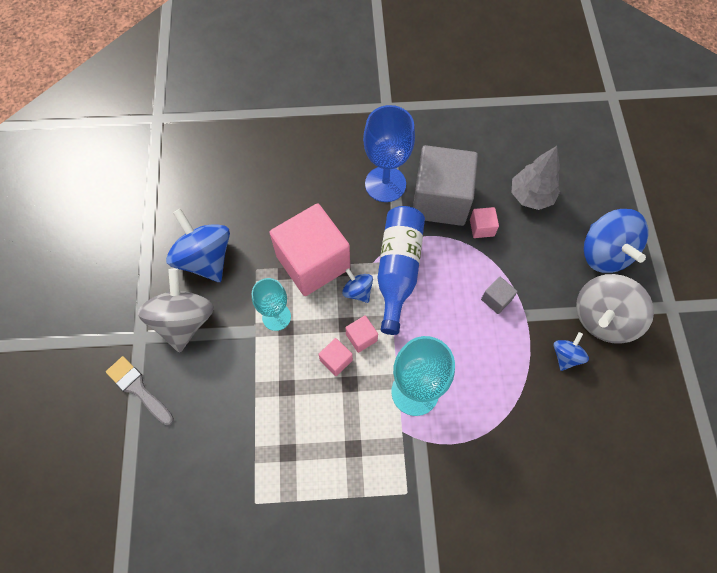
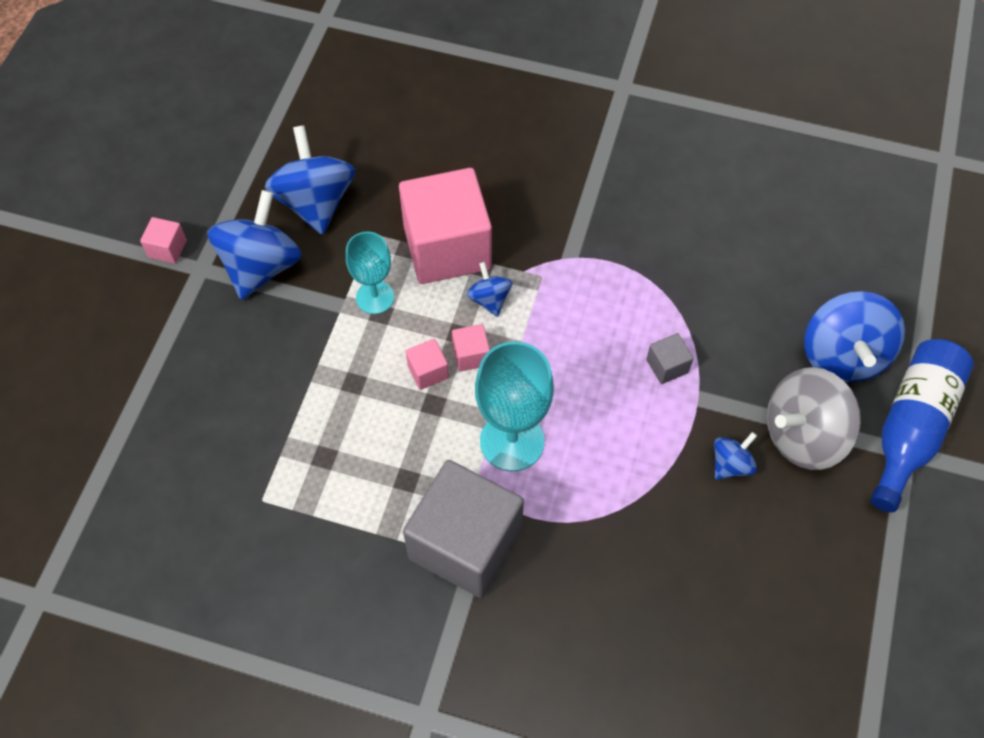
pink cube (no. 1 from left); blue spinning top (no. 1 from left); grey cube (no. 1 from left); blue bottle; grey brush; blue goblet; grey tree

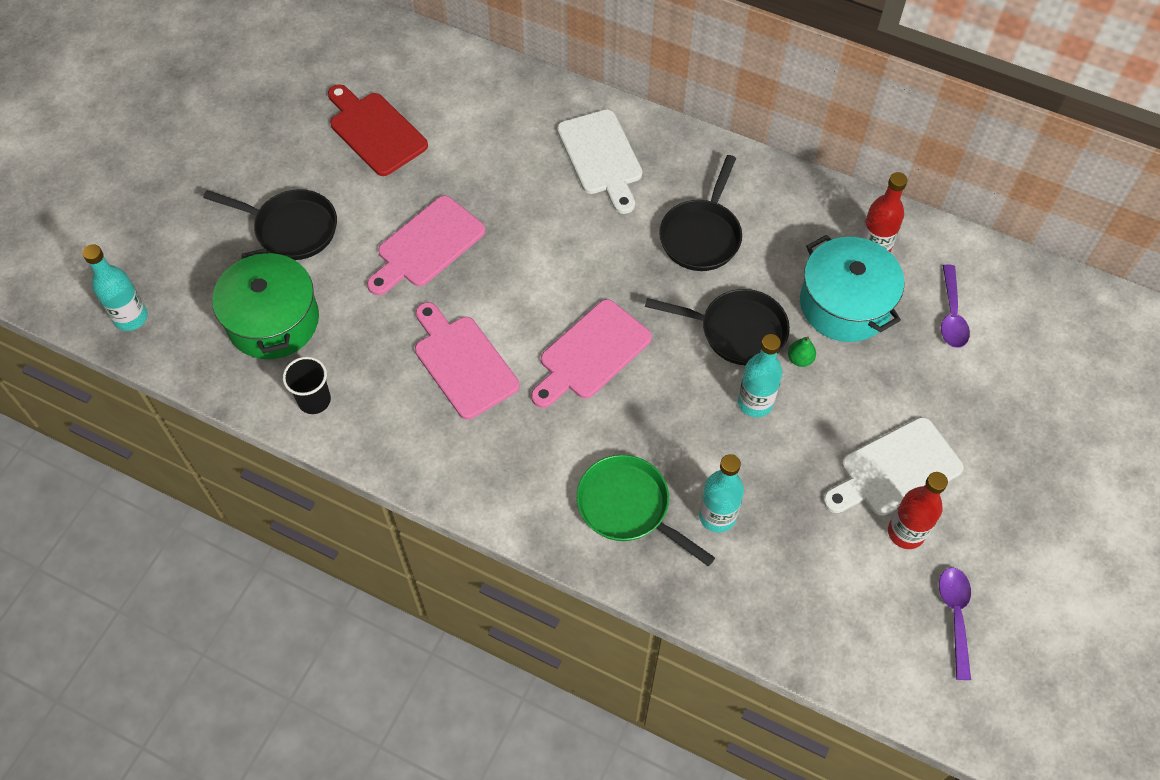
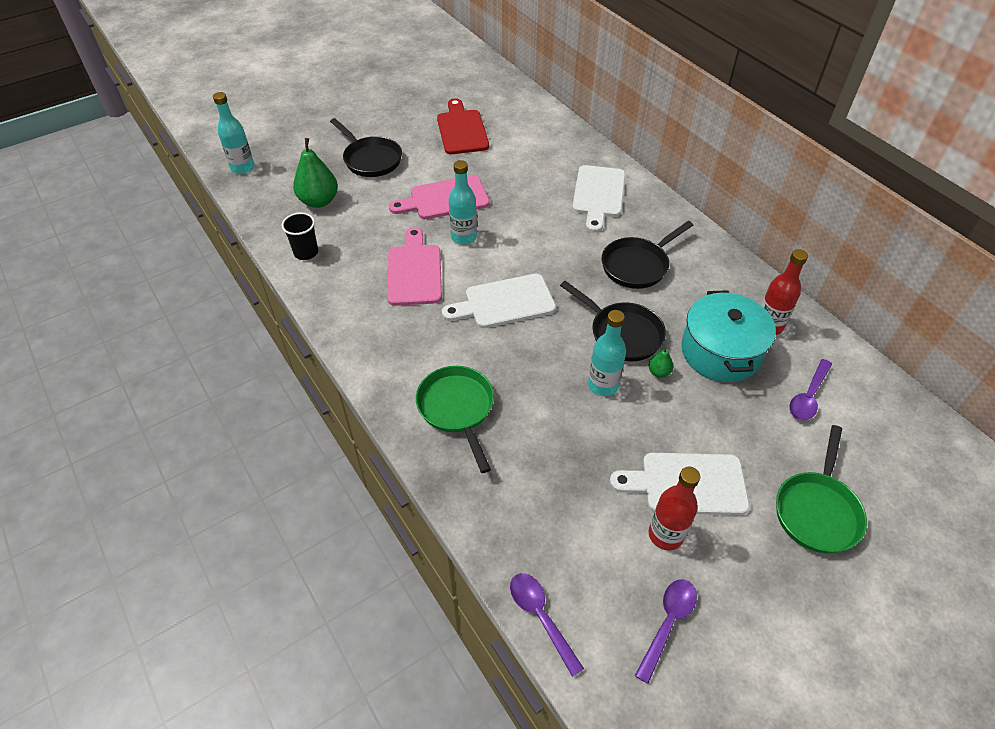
green pear (no. 1 from left); white cutting board (no. 1 from left); turquoise bottle (no. 2 from left); purple spoon (no. 1 from left); green pan (no. 2 from left)

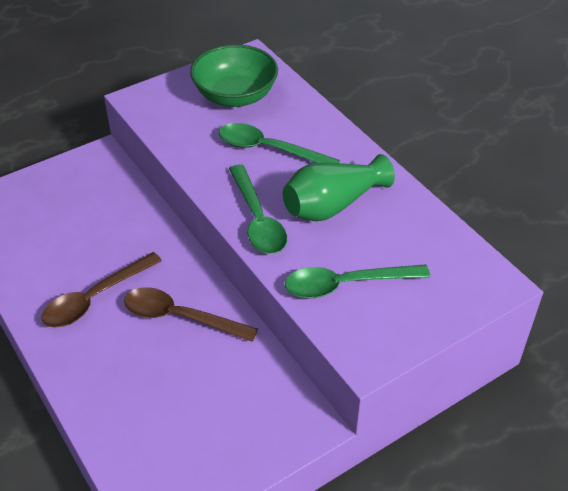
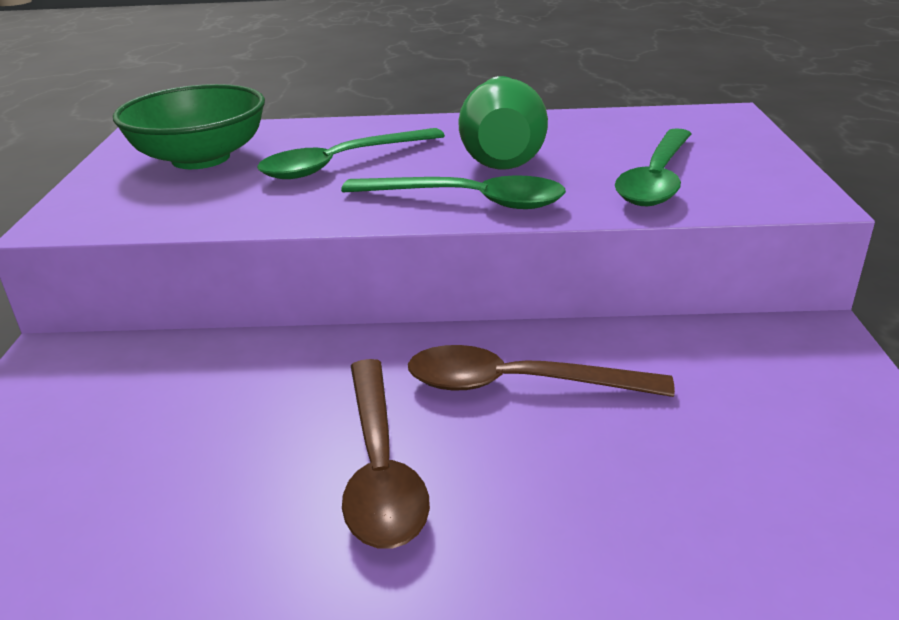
brown spoon (no. 2 from left)

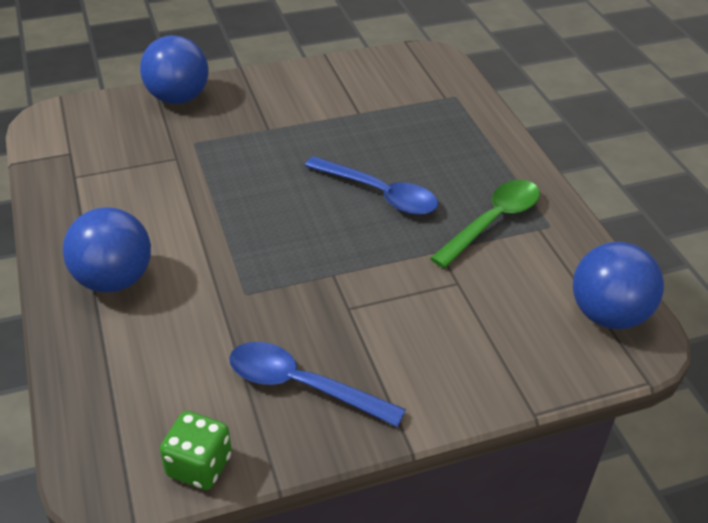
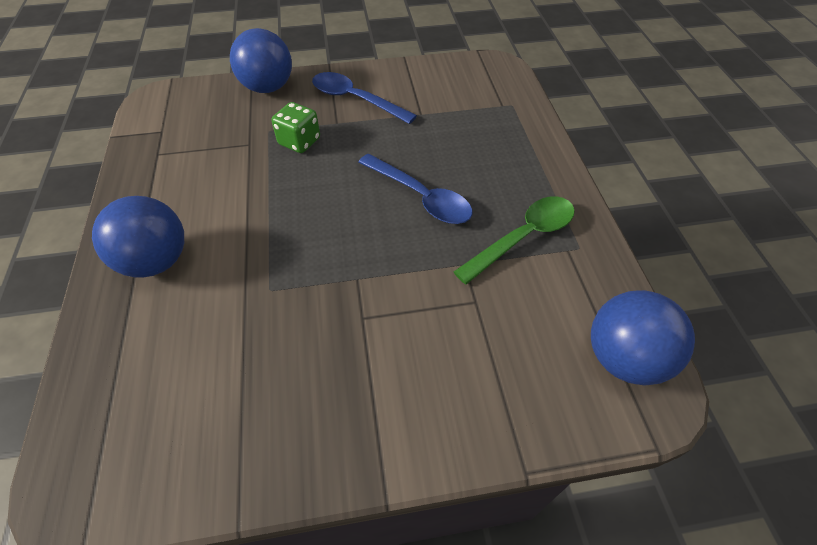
green dice; blue spoon (no. 1 from left)

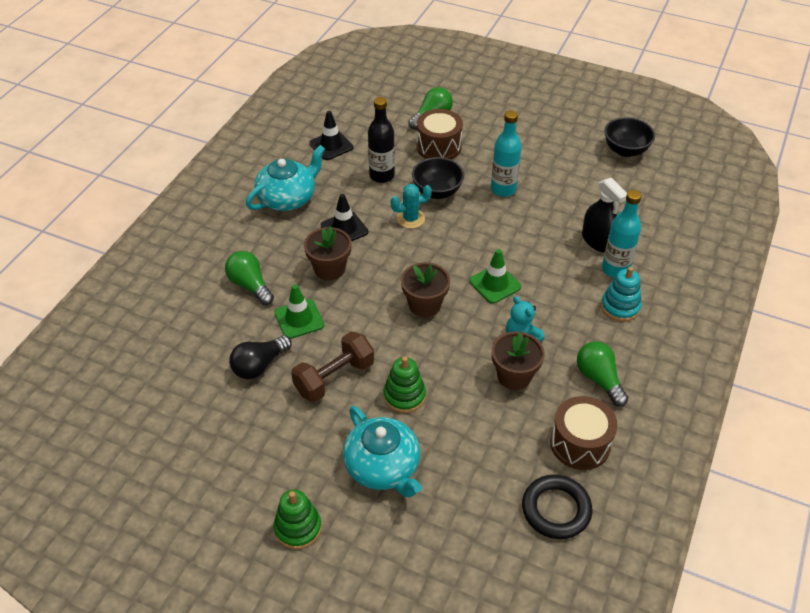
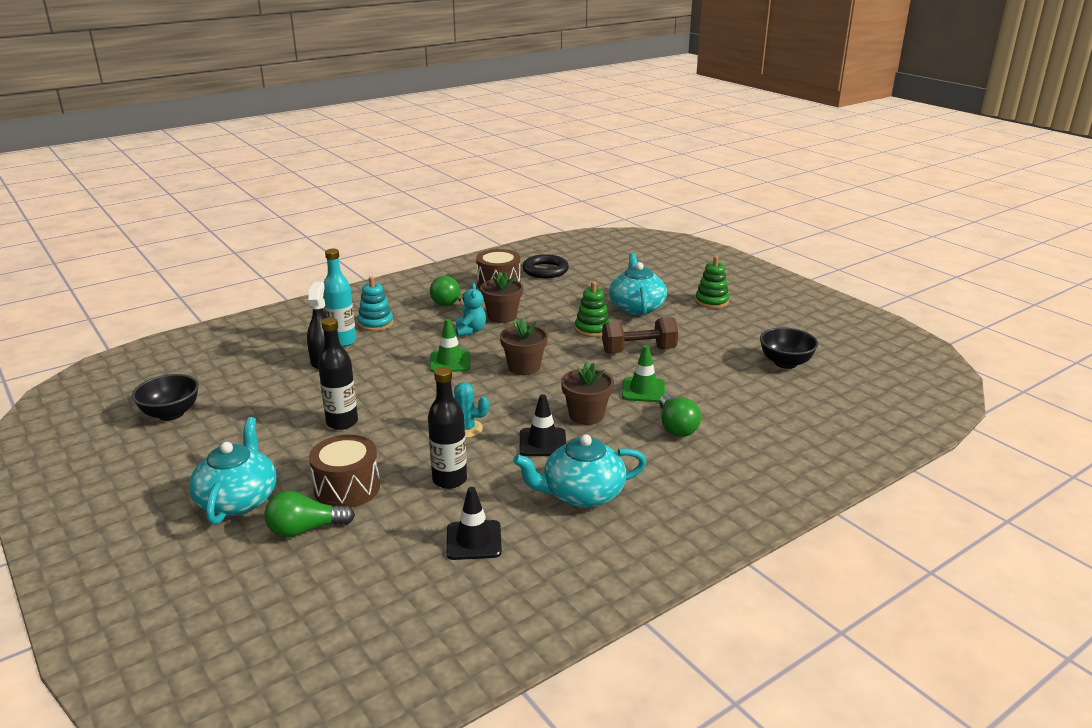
turquoise teapot (no. 1 from left); black bottle (no. 1 from left); black bowl (no. 2 from left); black light bulb

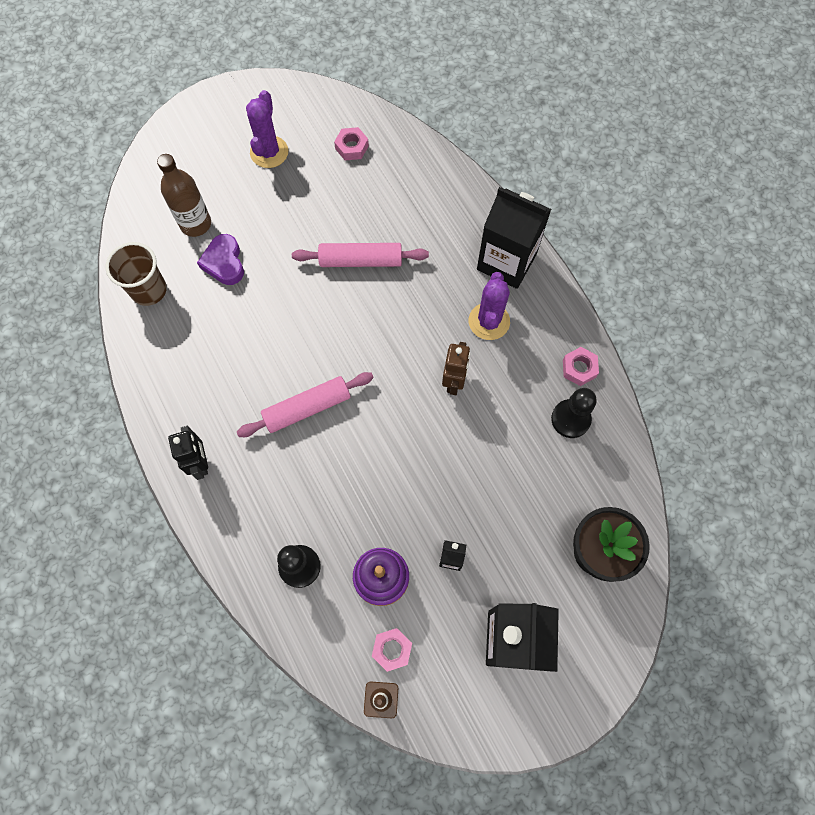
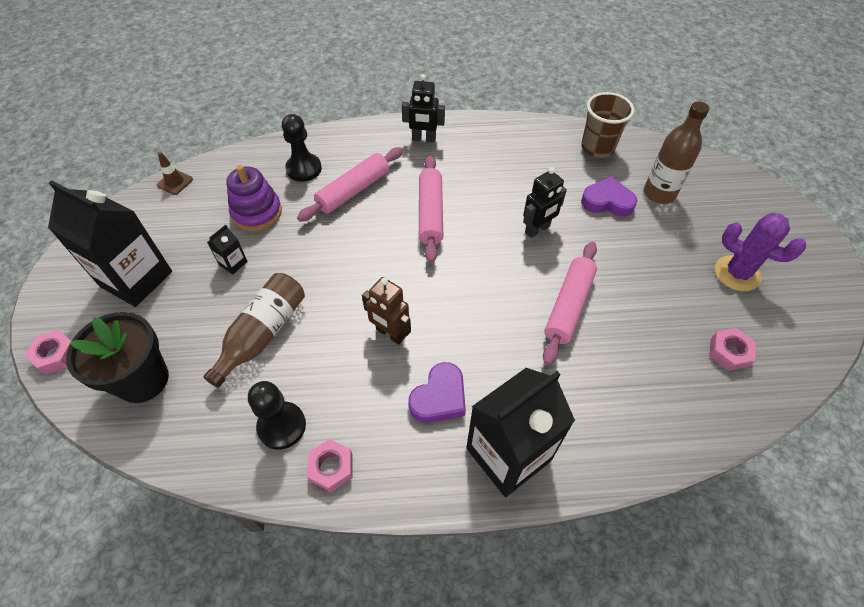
pink nut (no. 1 from left); brown bottle (no. 1 from left); pink rolling pin (no. 1 from left); purple heart (no. 1 from left); black robot (no. 2 from left)

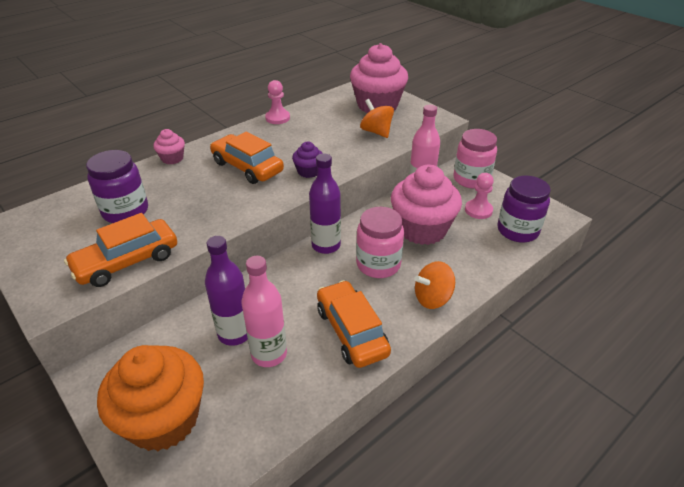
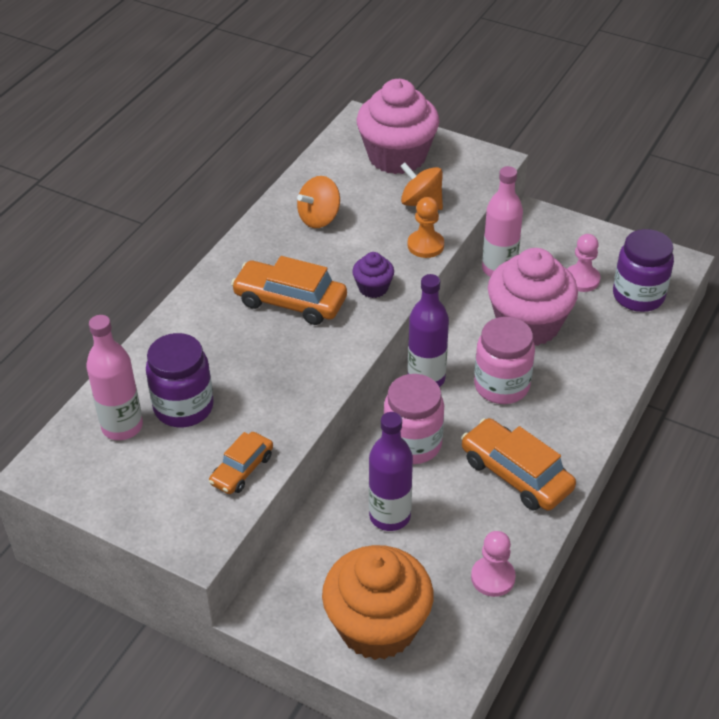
pink bottle (no. 1 from left); orange car (no. 1 from left); orange spinning top (no. 1 from left); pink jar (no. 1 from left); orange pawn; pink pawn (no. 1 from left); pink cupcake (no. 1 from left in the first image)

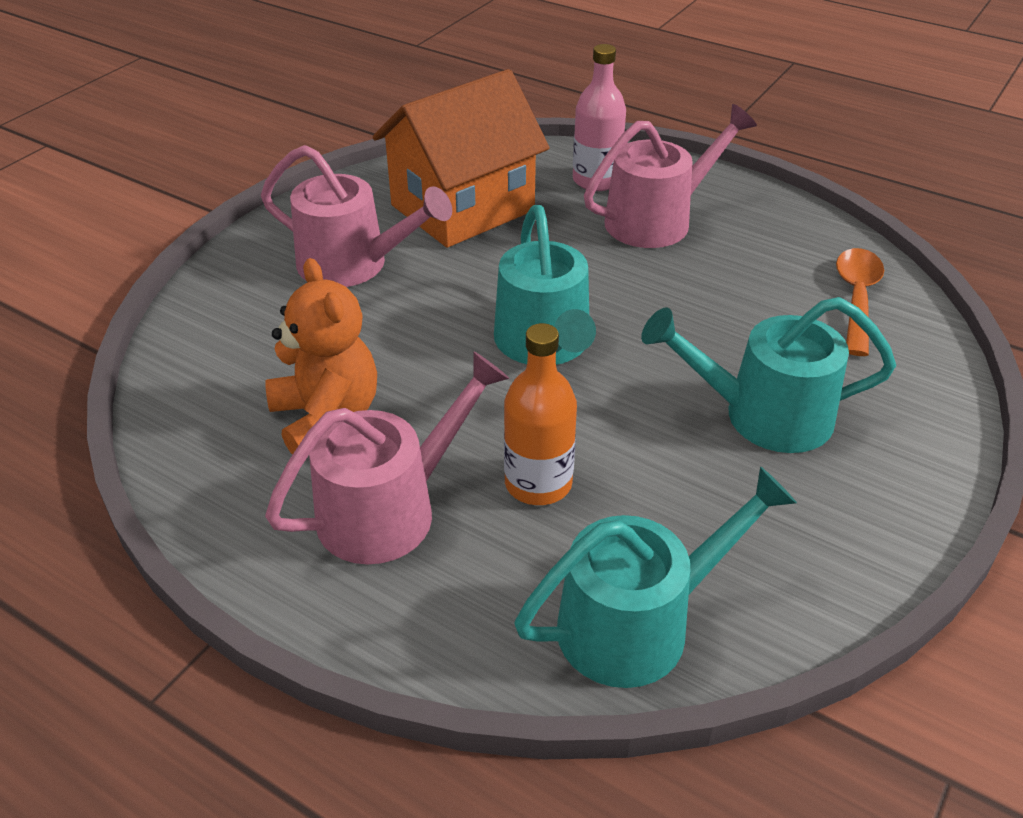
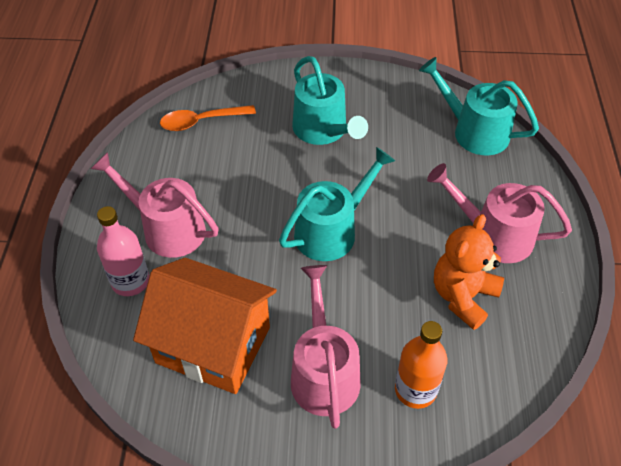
orange bottle

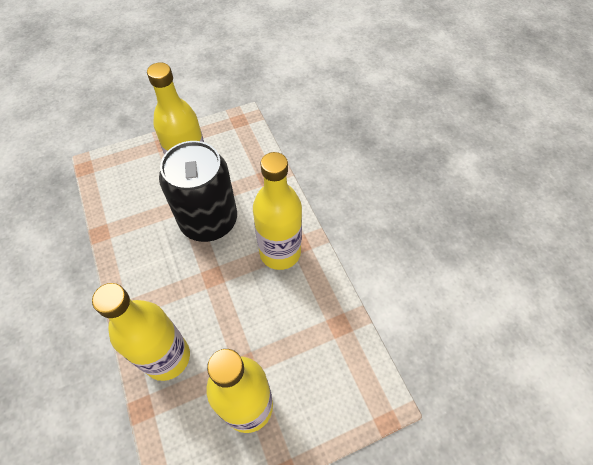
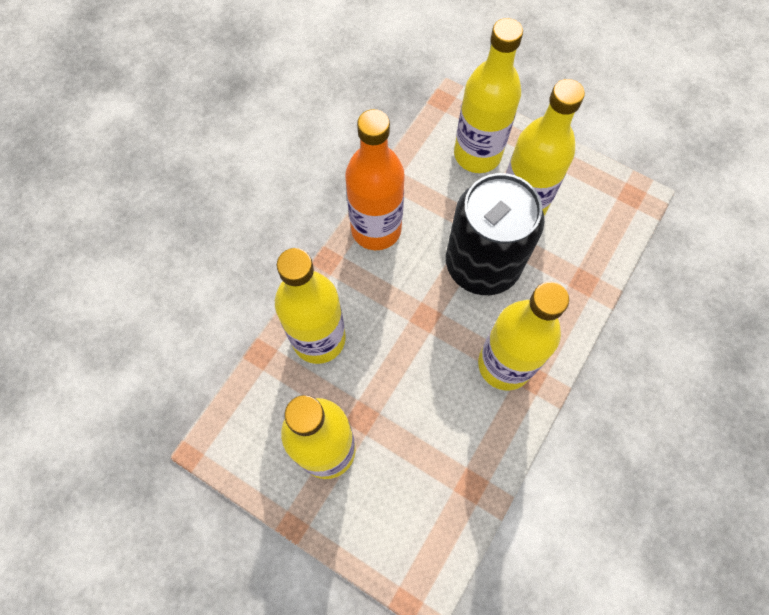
orange bottle; yellow bottle (no. 3 from left)

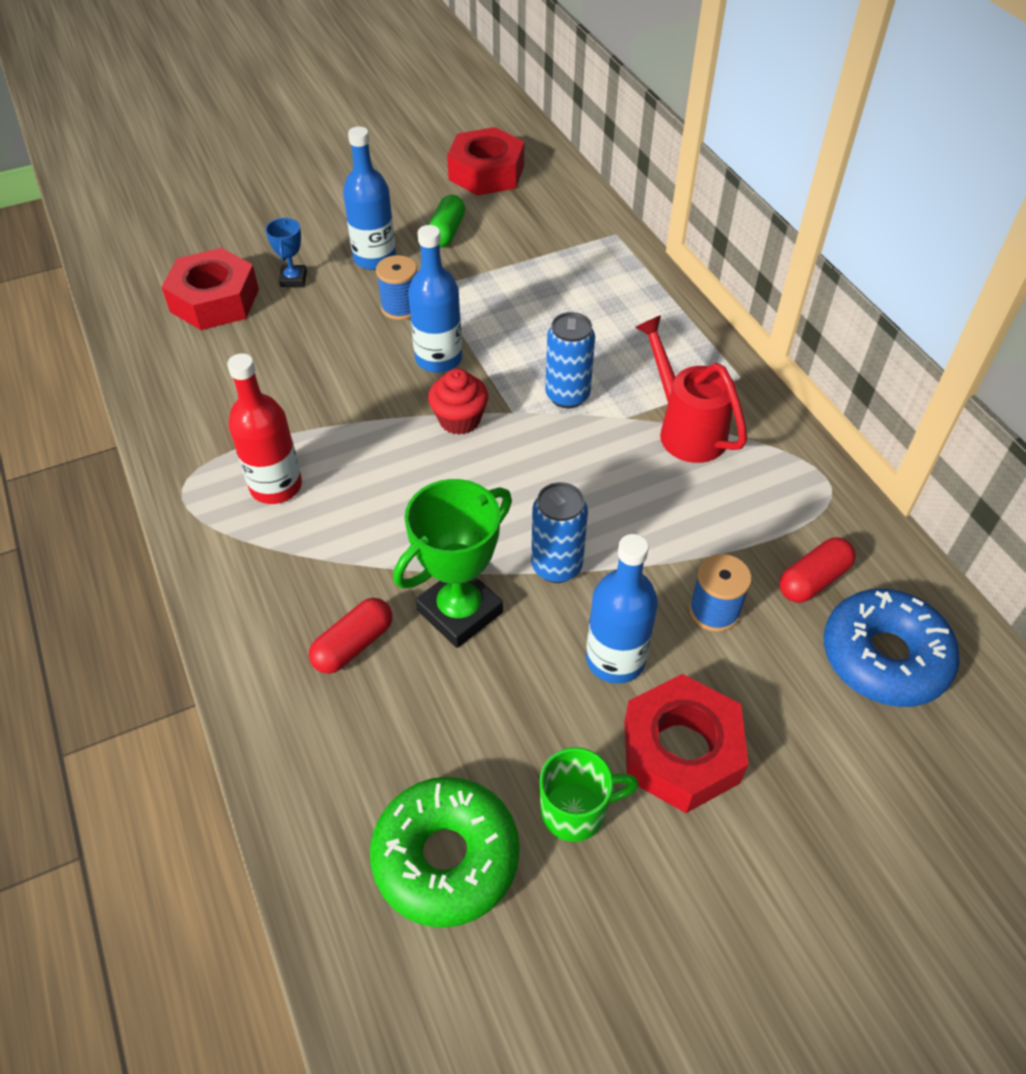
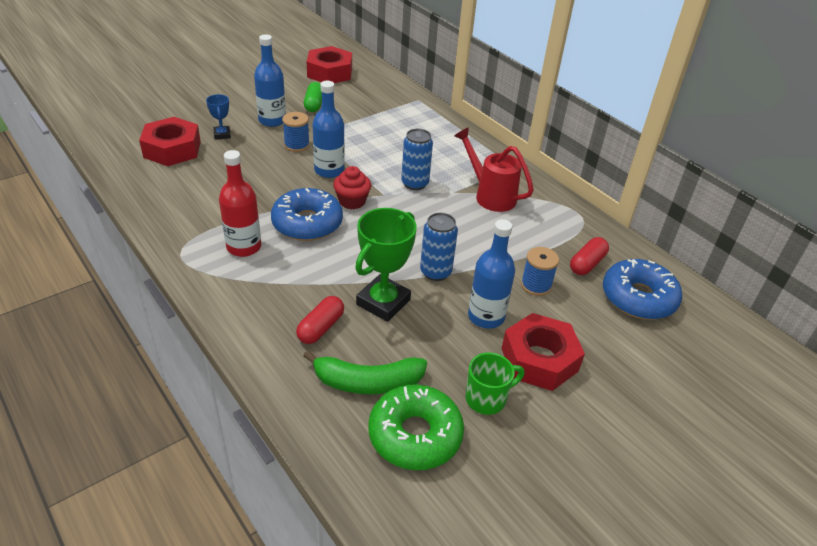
blue donut (no. 1 from left); green banana

